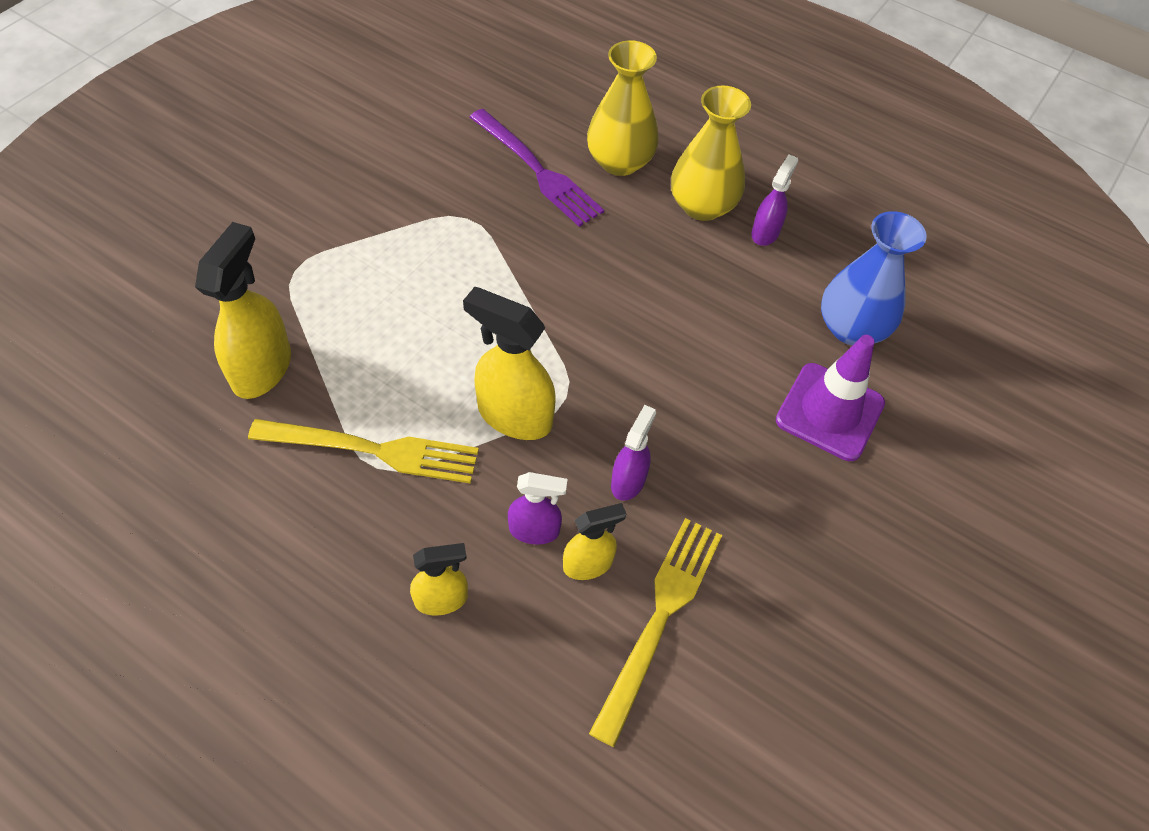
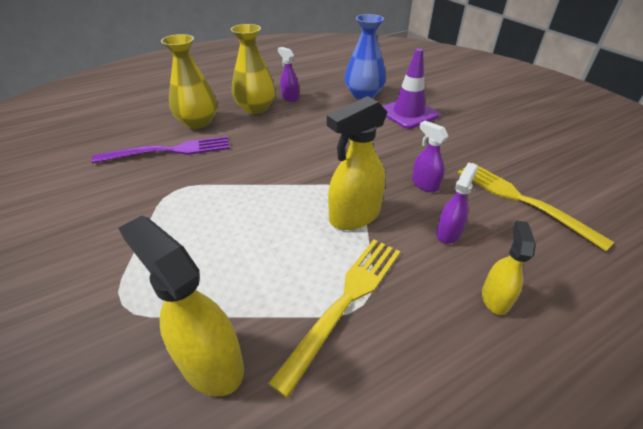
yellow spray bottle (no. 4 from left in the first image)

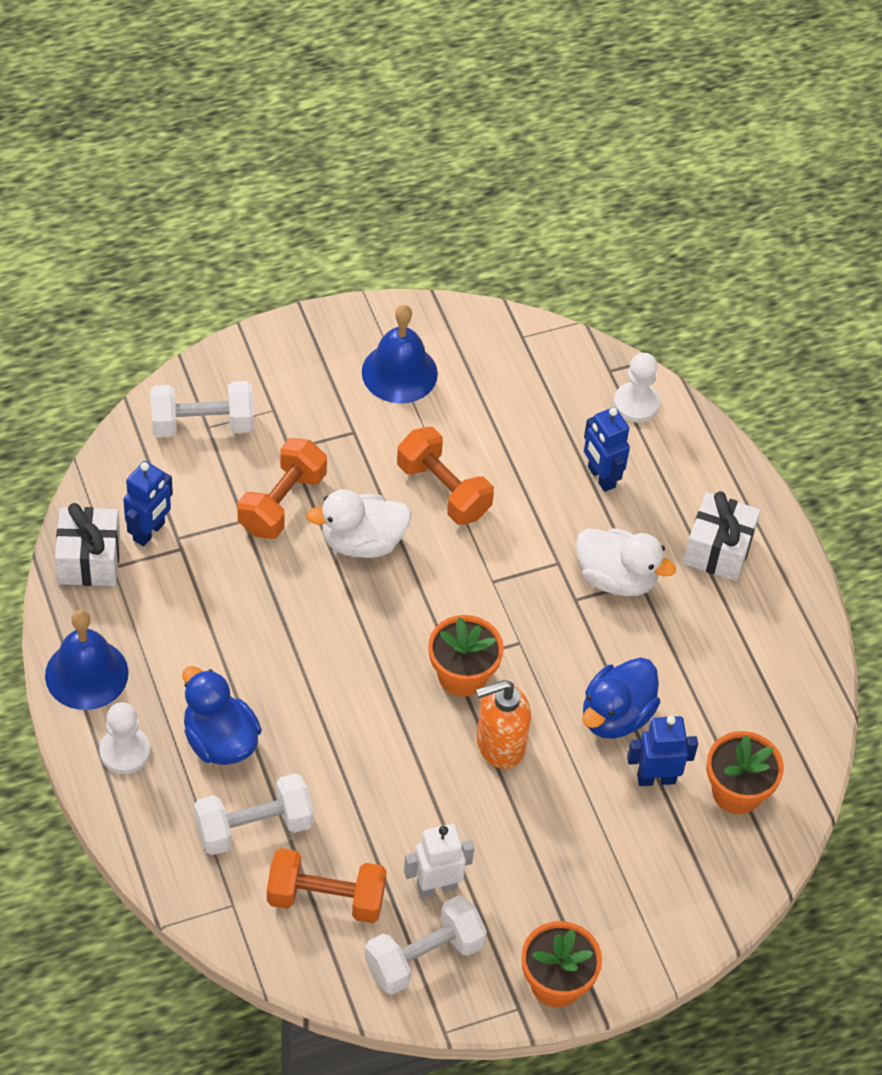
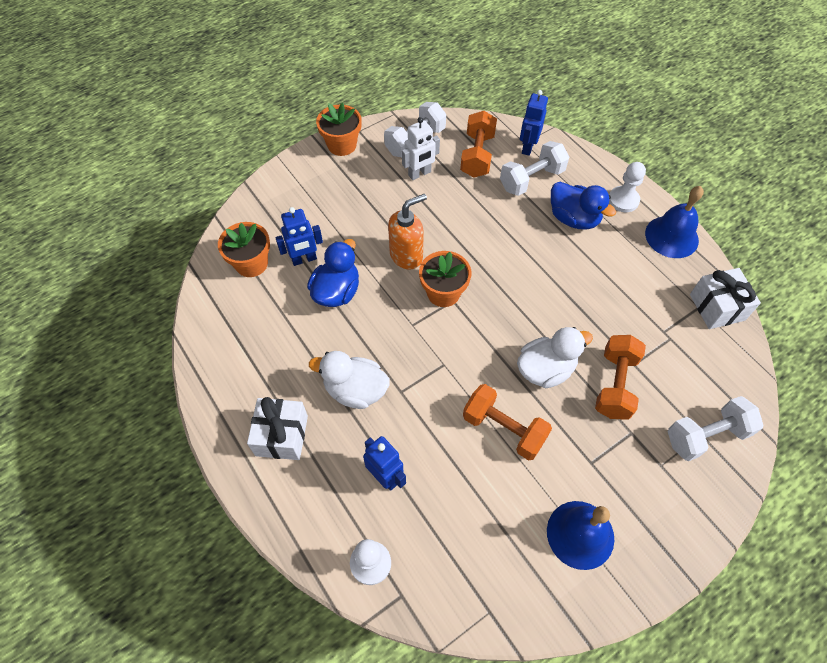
orange dumbbell (no. 1 from left); blue robot (no. 3 from left)

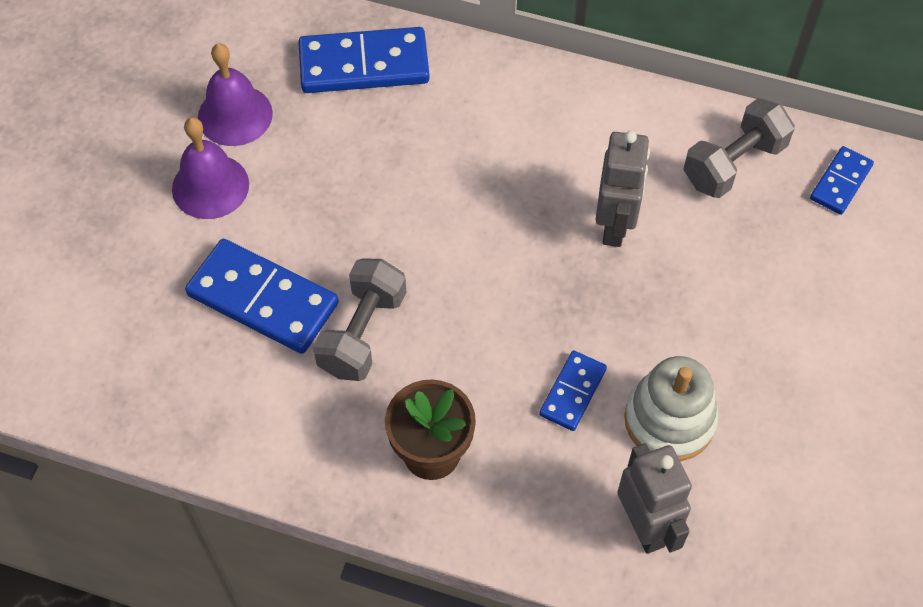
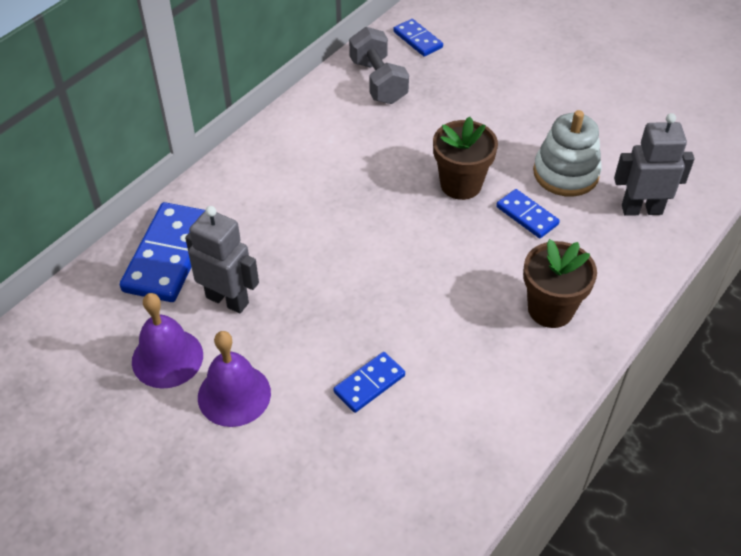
grey robot (no. 1 from left); blue domino (no. 2 from left); brown flower pot (no. 1 from left); grey dumbbell (no. 1 from left in the first image)

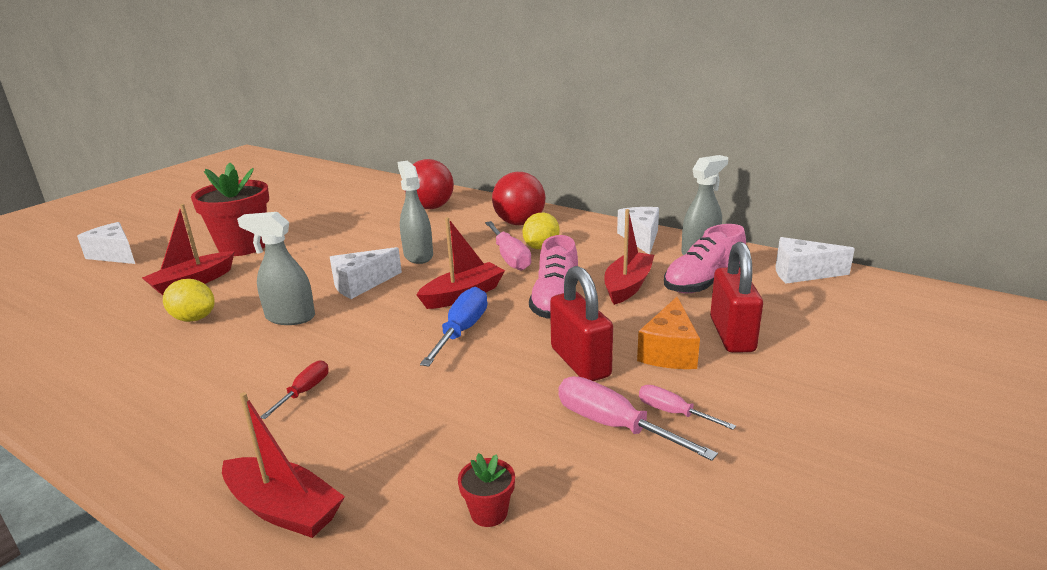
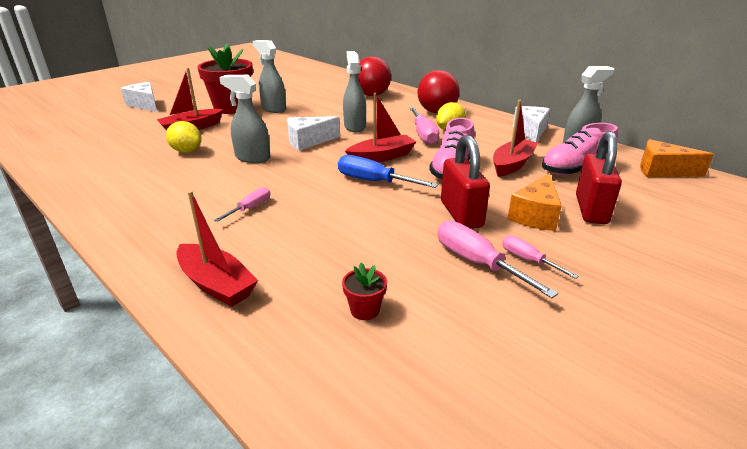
pink screwdriver (no. 1 from left); grey spray bottle (no. 2 from left); blue screwdriver; orange cheese (no. 2 from left)

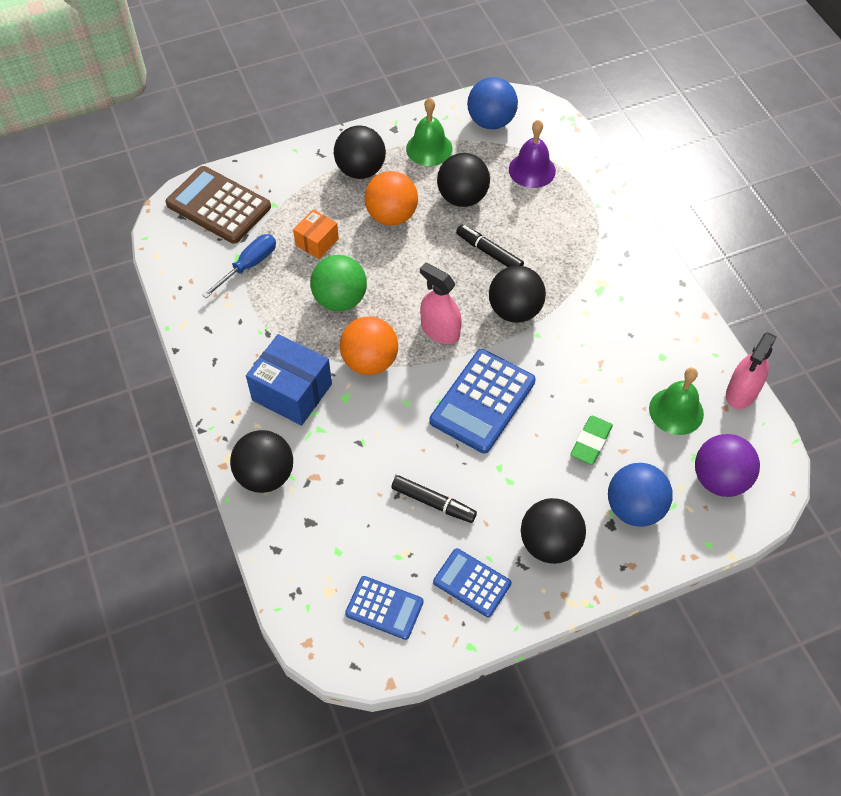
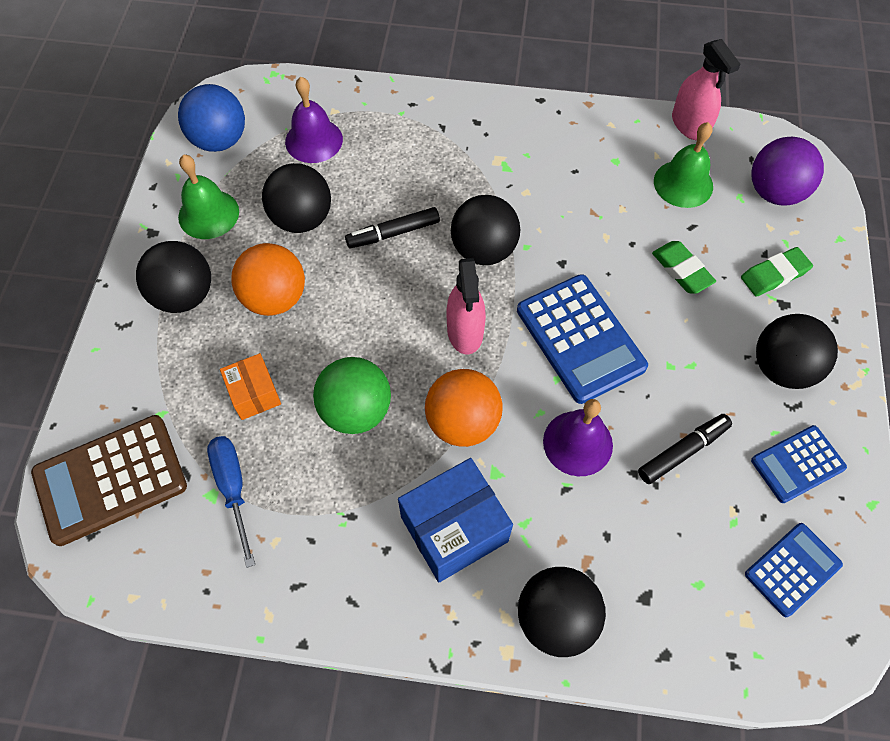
pink spray bottle (no. 1 from left); purple bell (no. 2 from left); green eraser (no. 2 from left)

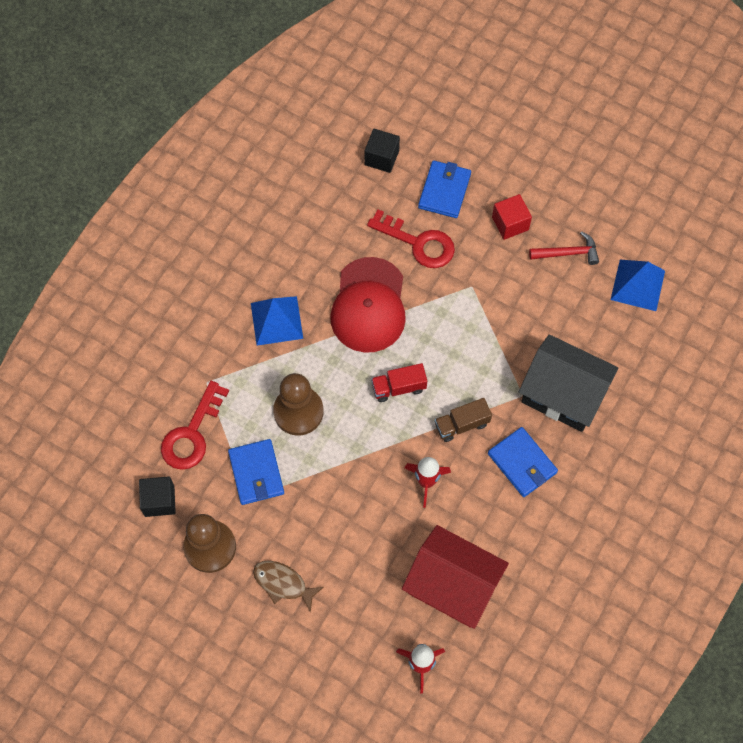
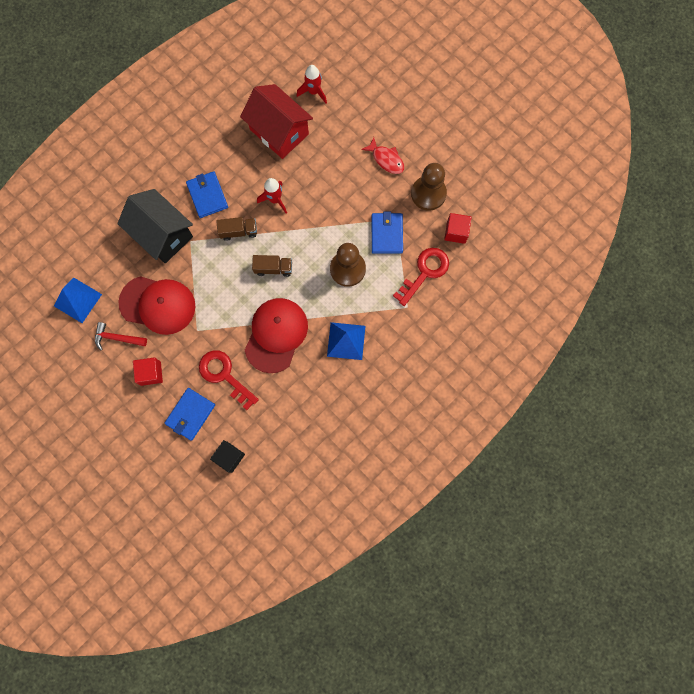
red cap (no. 1 from left); brown truck (no. 2 from left); red fish; red cube (no. 2 from left)

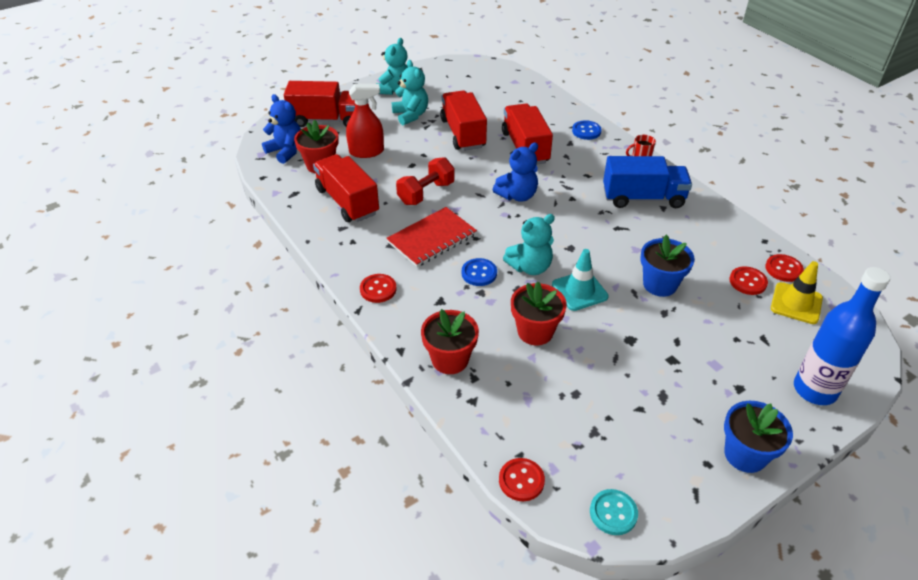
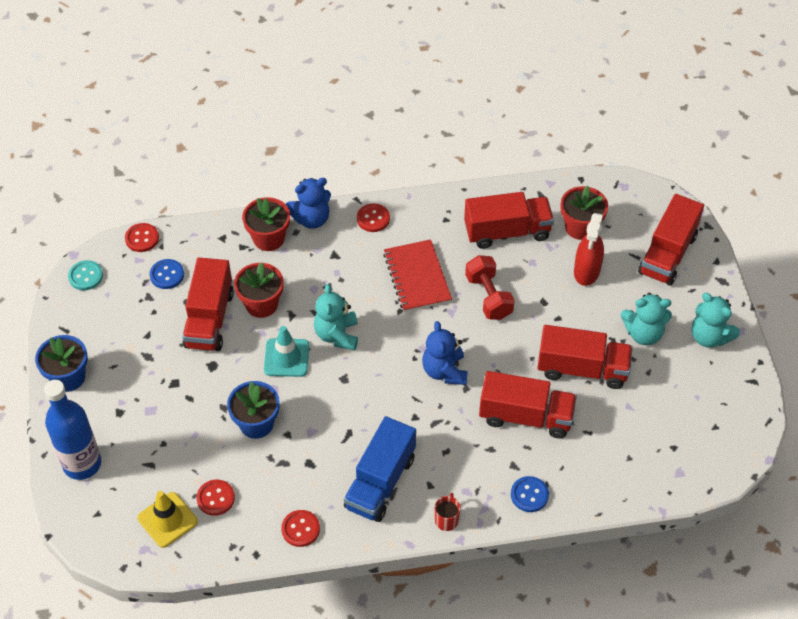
blue button (no. 1 from left); red truck (no. 1 from left); red button (no. 3 from left); blue teddy bear (no. 1 from left)

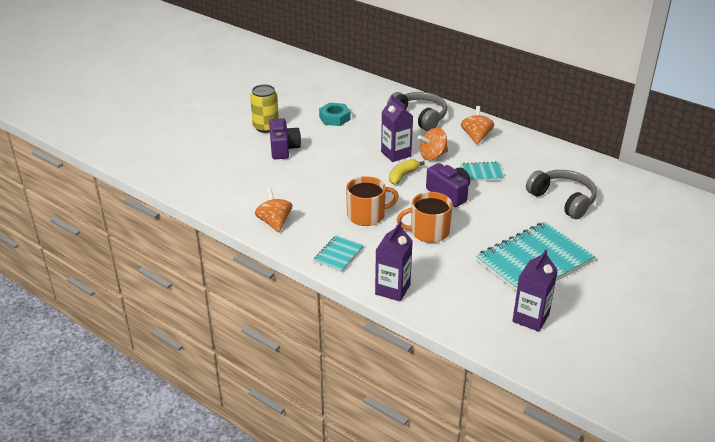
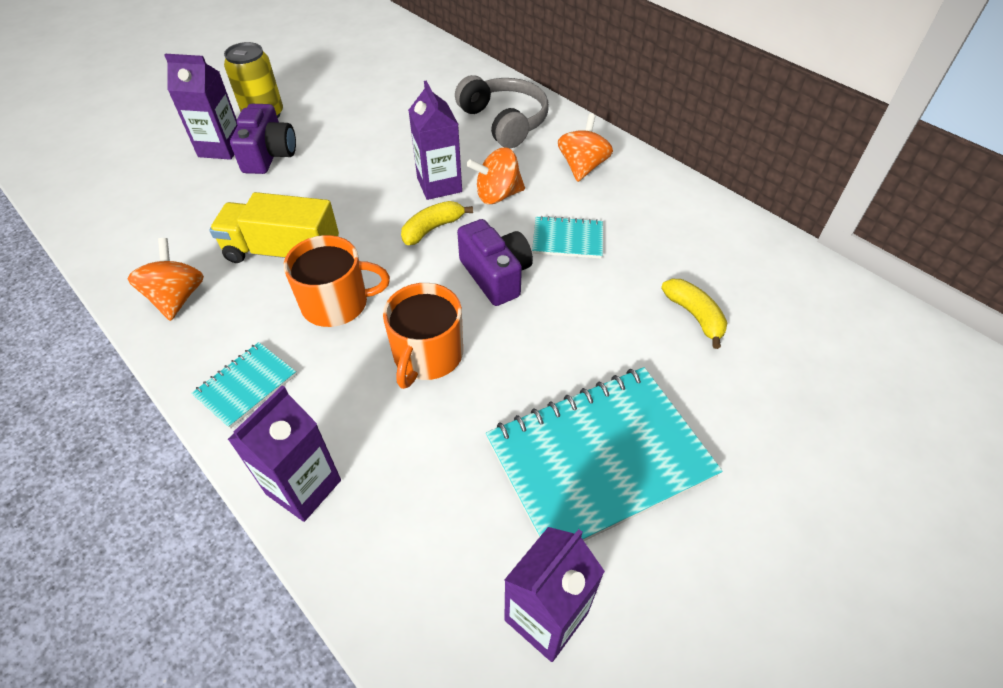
purple carton (no. 1 from left); yellow truck; orange mug (no. 2 from left); yellow banana (no. 2 from left); turquoise nut

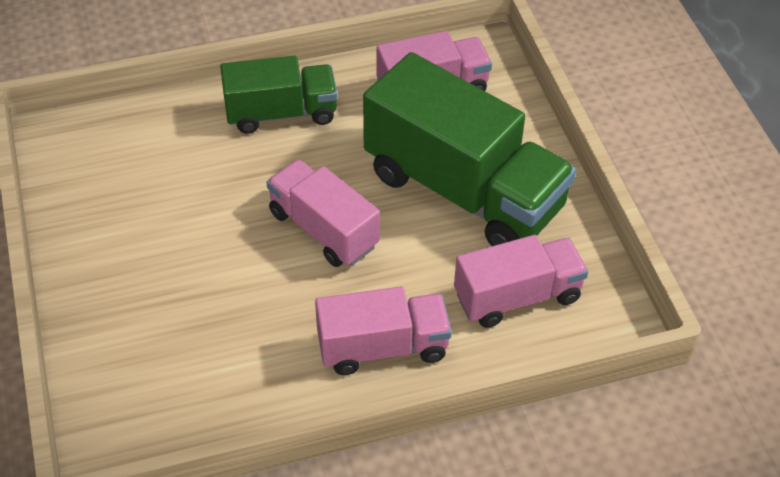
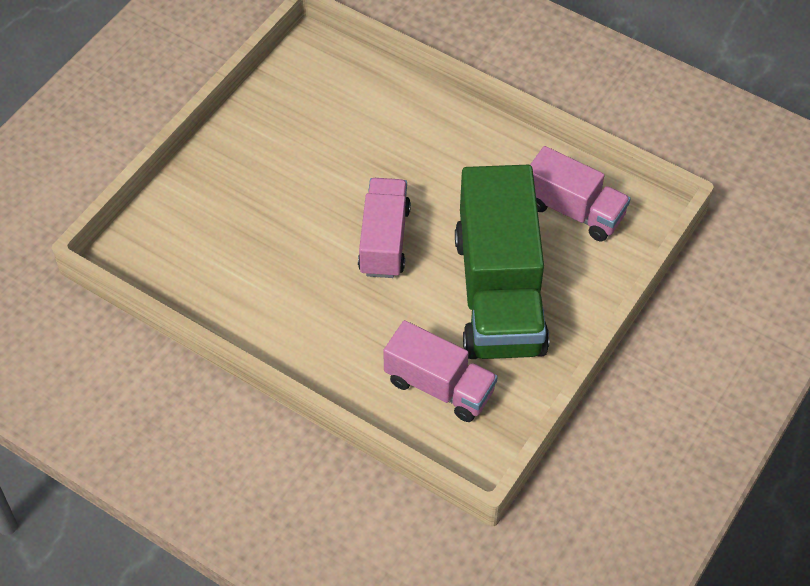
green truck (no. 1 from left in the first image); pink truck (no. 2 from left in the first image)

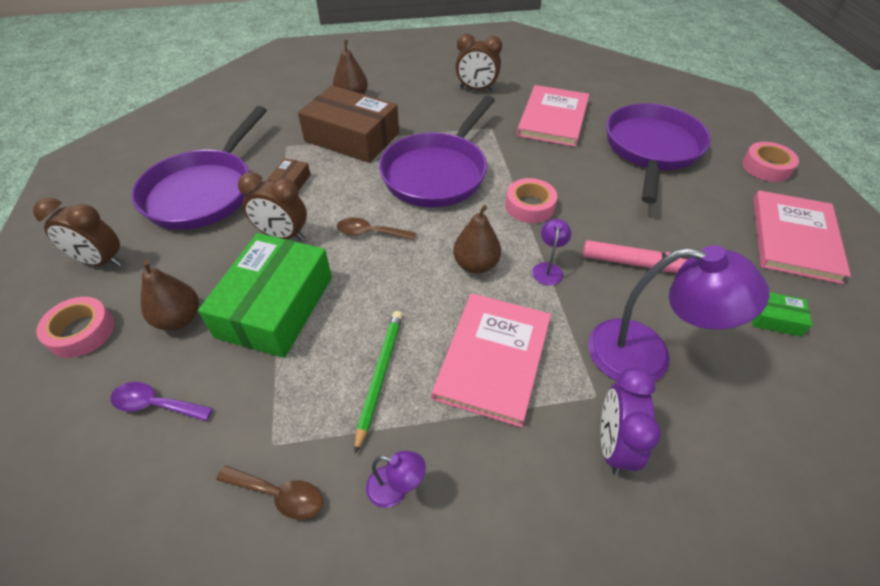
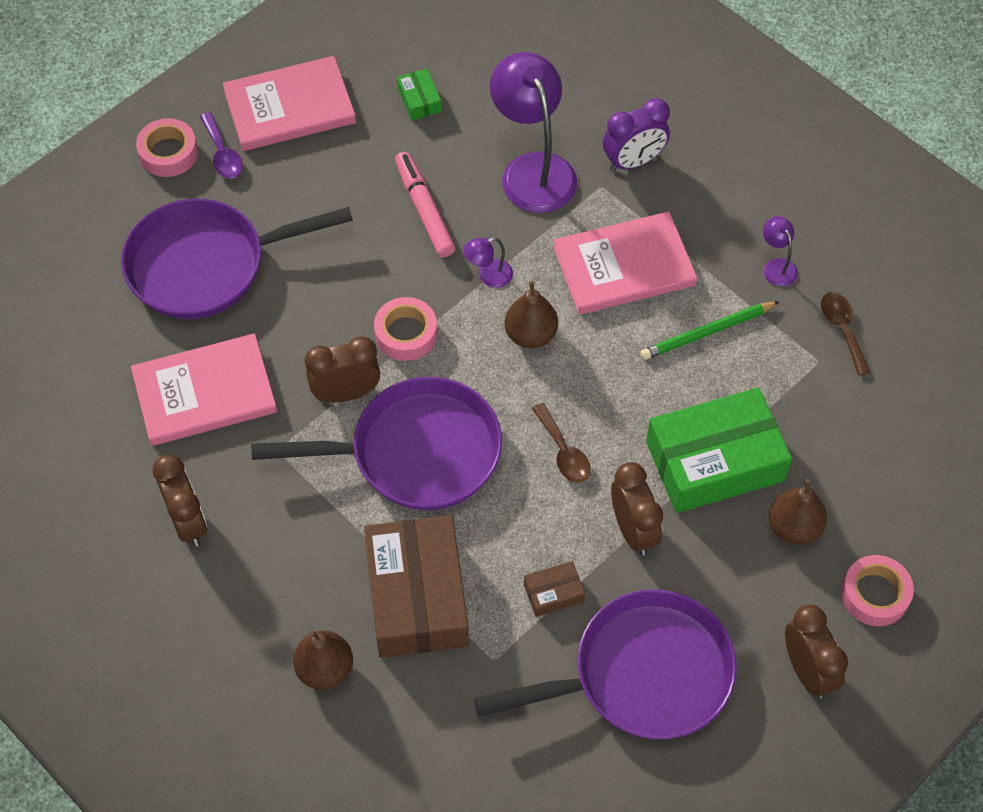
purple spoon; brown clock (no. 2 from left)

